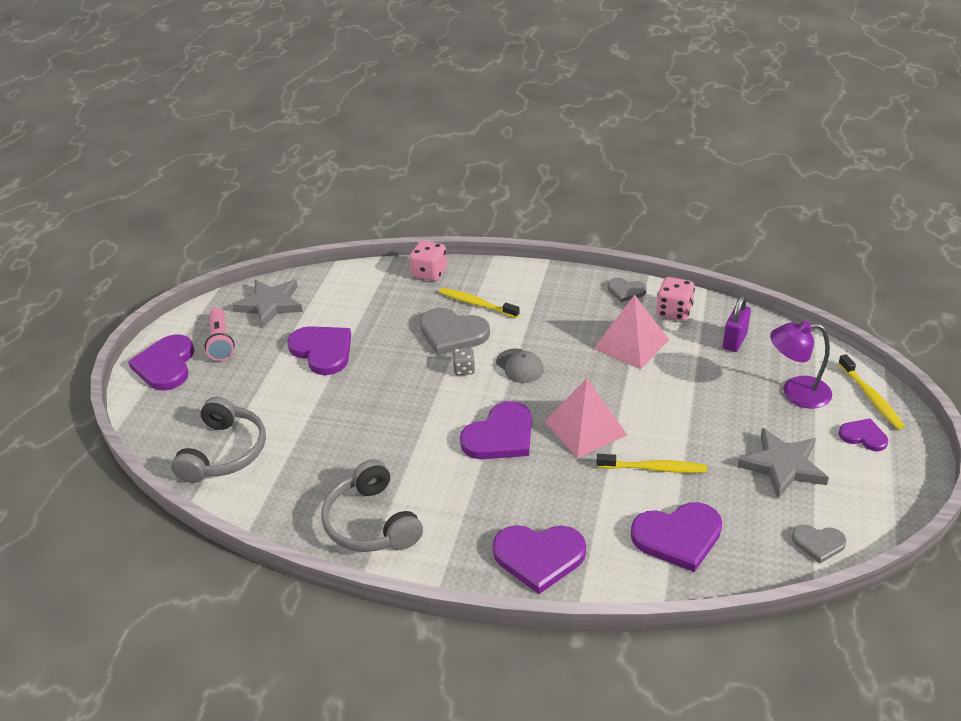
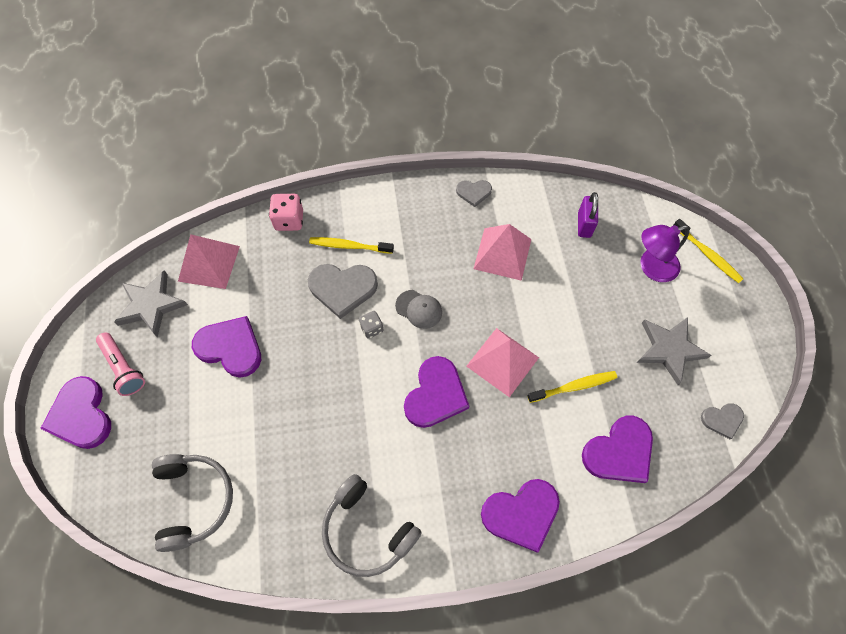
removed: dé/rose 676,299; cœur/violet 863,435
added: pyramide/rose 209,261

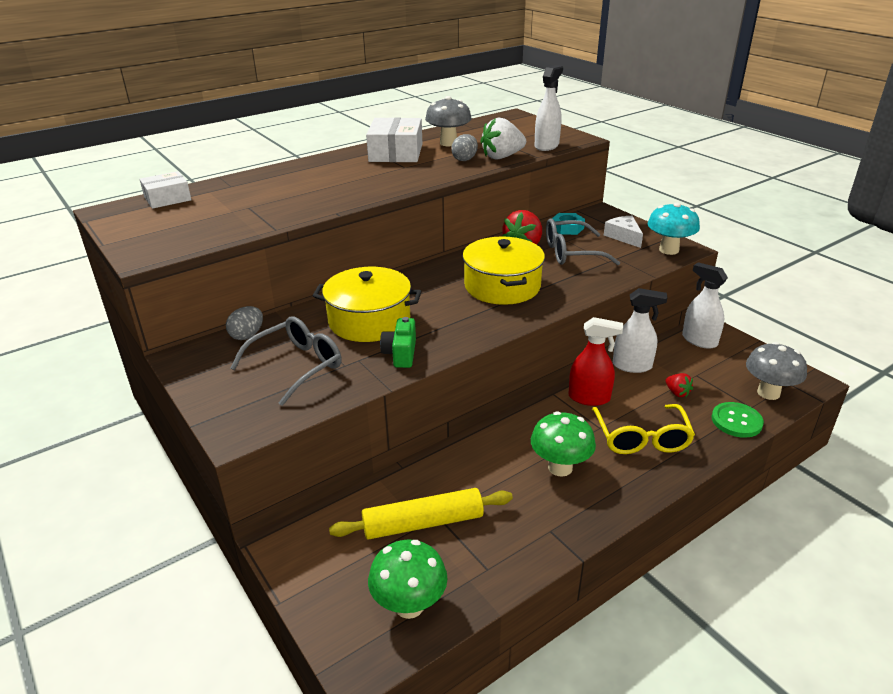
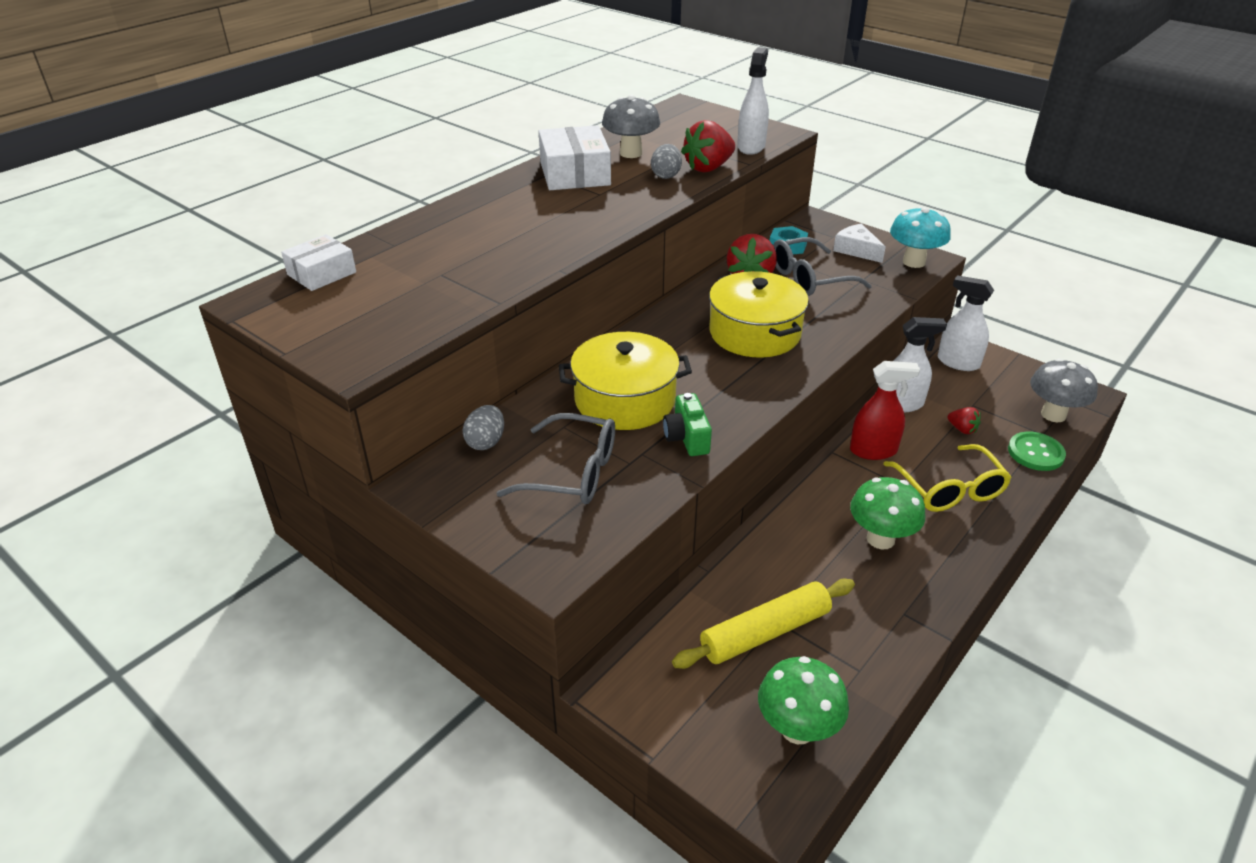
recoloured: fraise/blanc 503,138 to fraise/rouge 708,146
turned: lunettes/gris 286,361 = 555,458 75 degrees clockwise

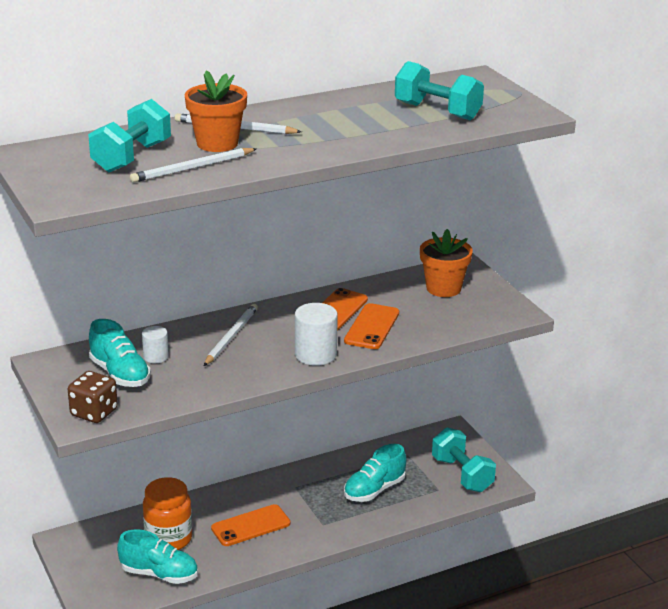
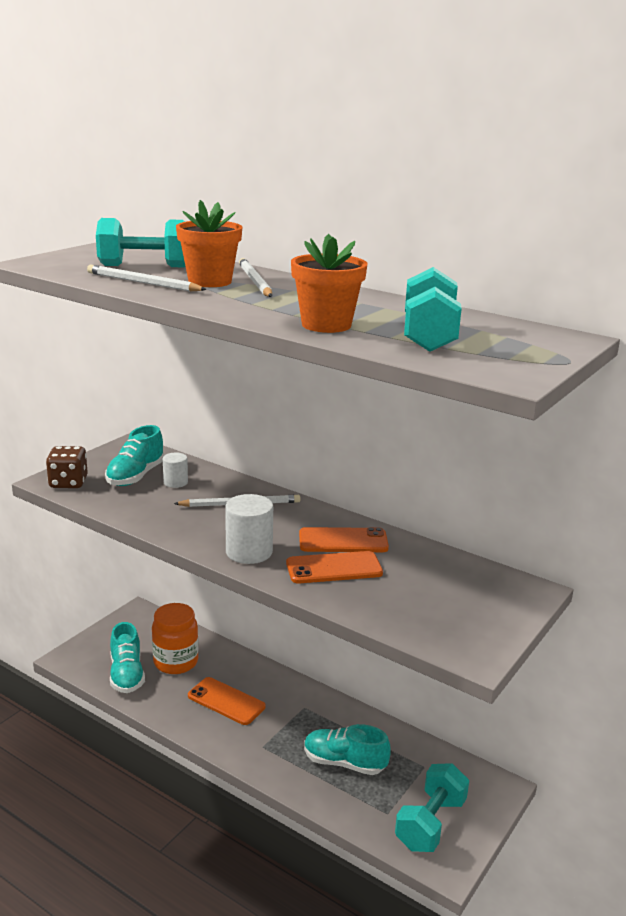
moved: pot de fleurs/orange 446,263 to 329,283

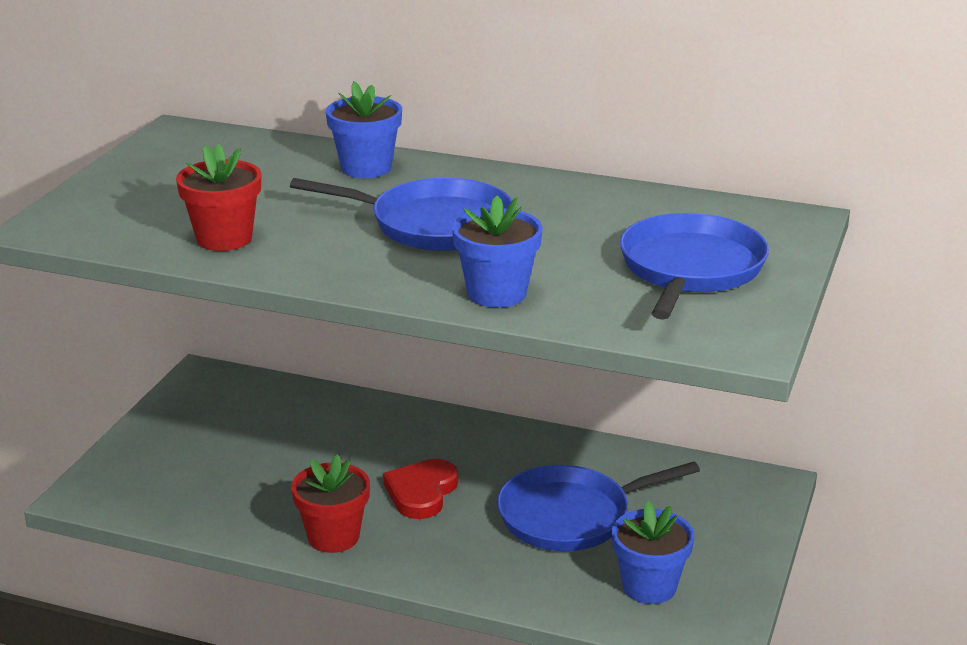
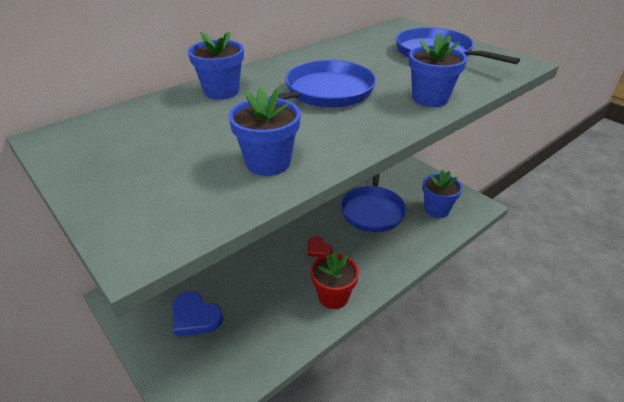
added: cœur/bleu 197,313
recoloured: pot de fleurs/rouge 218,197 to pot de fleurs/bleu 264,131
resized: cœur/rouge 420,489 = 320,246 x0.60

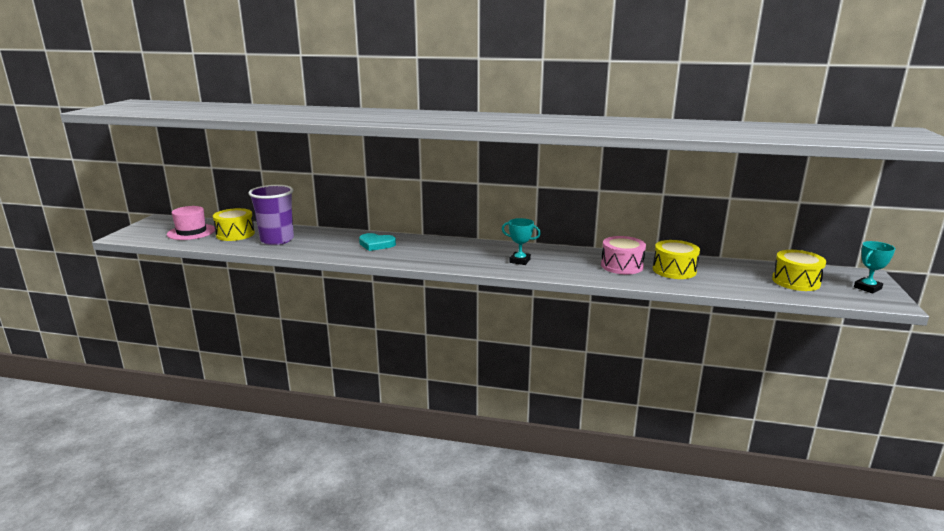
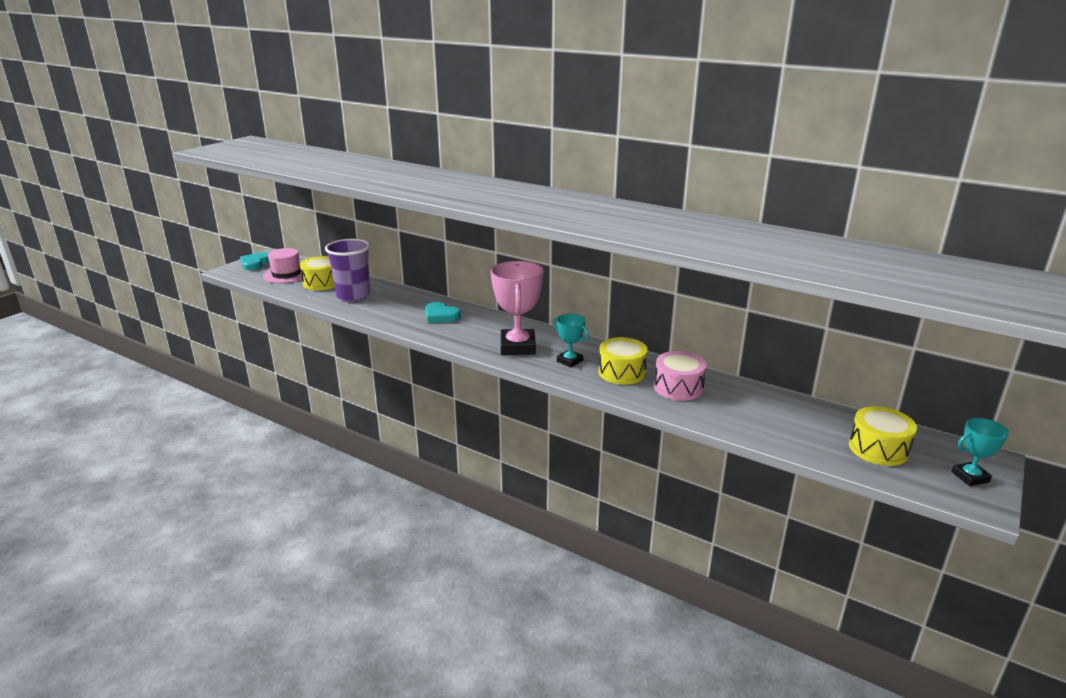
added: cœur/turquoise 254,261; trophée/rose 517,308
moved: tambour/jaune 676,259 to 623,361

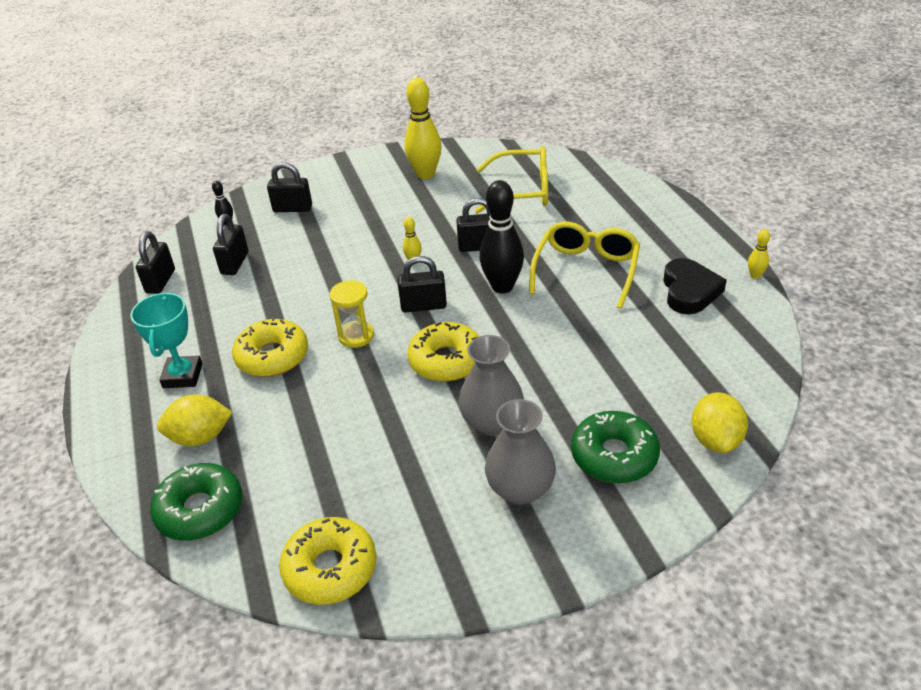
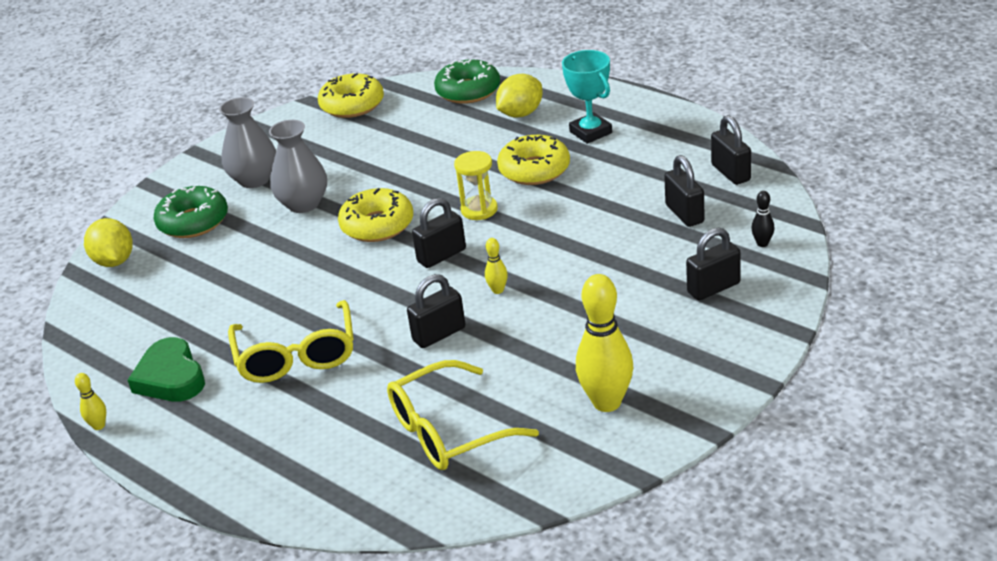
removed: quille/noir 502,236
recoloured: cœur/noir 695,286 to cœur/vert 166,369

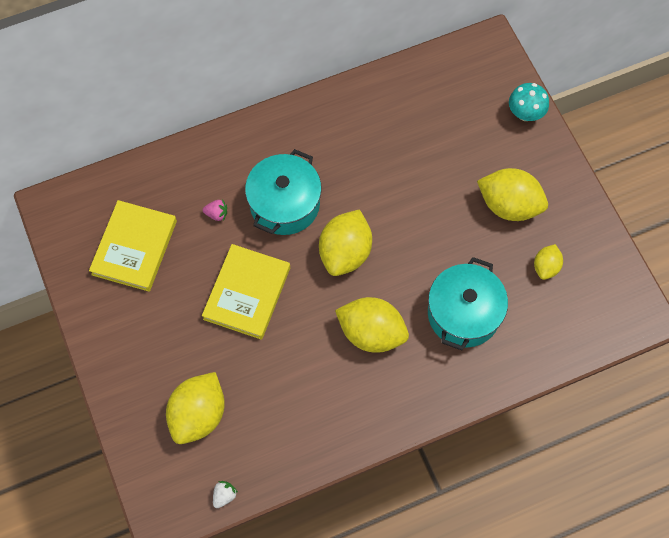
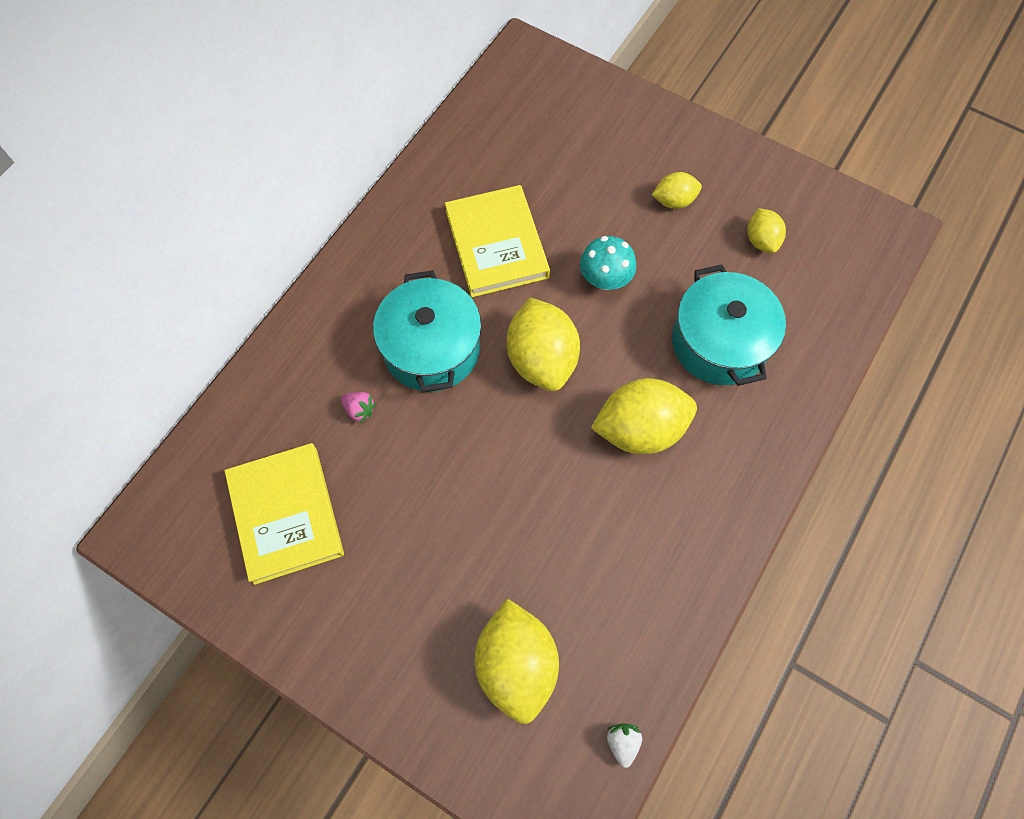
moved: champignon/turquoise 529,102 to 608,263; livre/jaune 246,292 to 497,241
turned: fraise/rose 215,210 = 358,407 60 degrees clockwise
resized: citron/jaune 512,194 = 677,190 x0.54

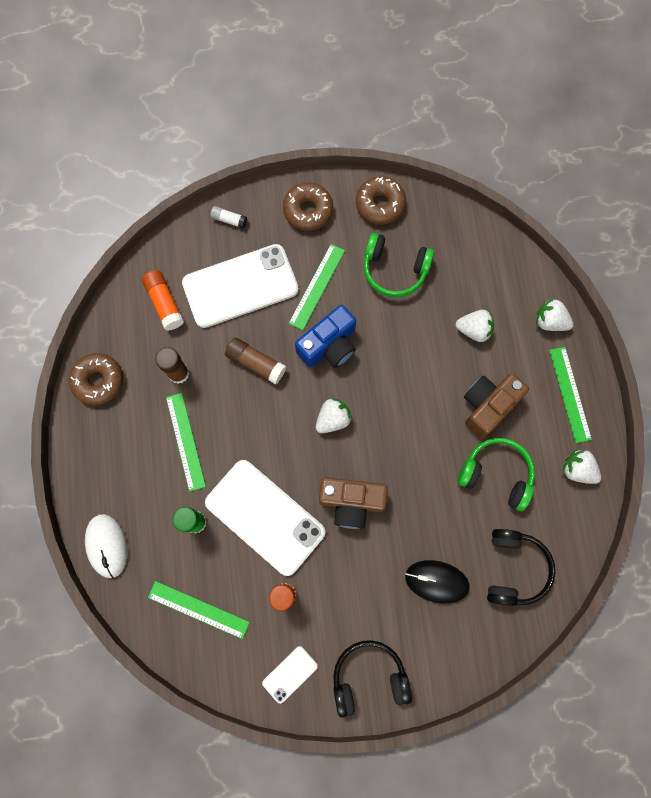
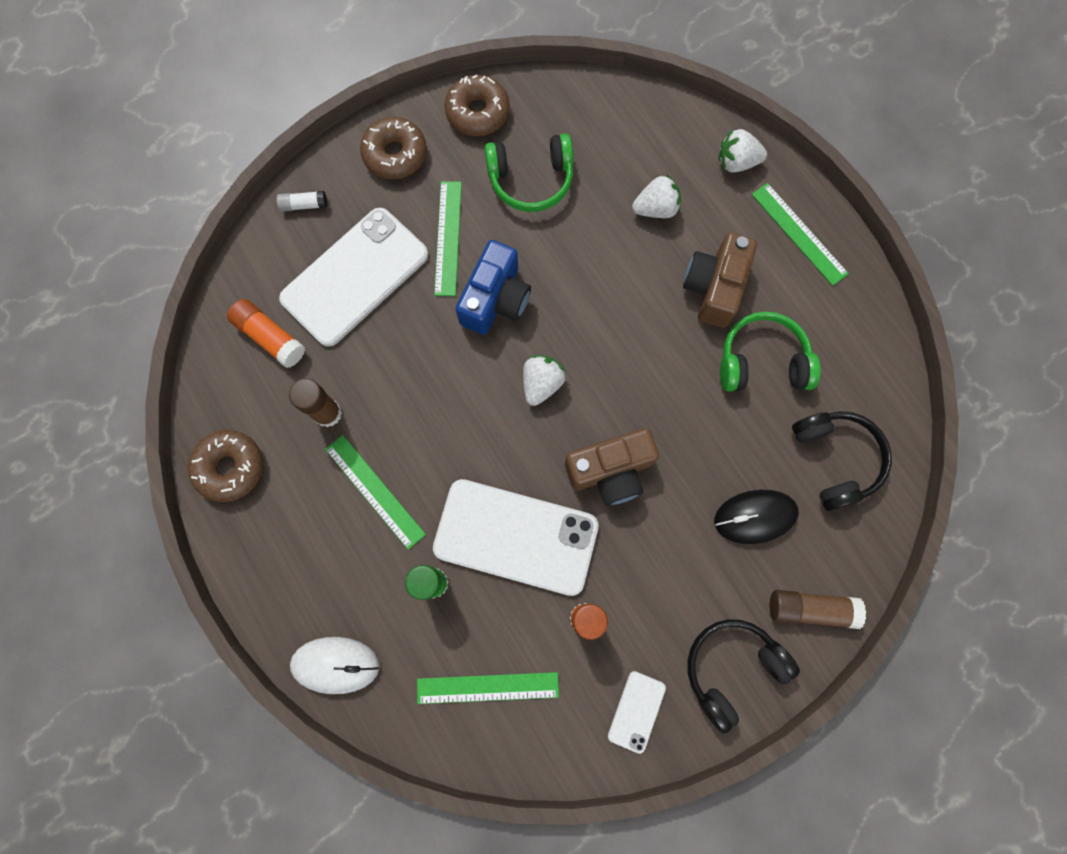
removed: fraise/blanc 581,467
moved: bâton de colle/marron 255,361 to 818,609
turned: souris/blanc 106,546 = 334,665 45 degrees counterclockwise

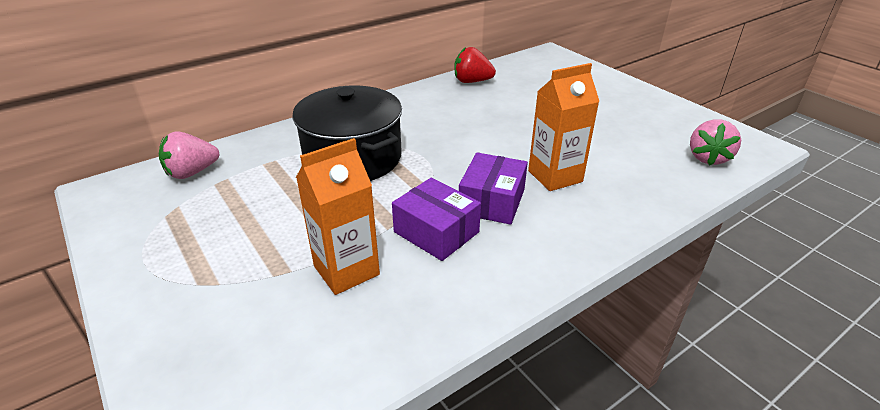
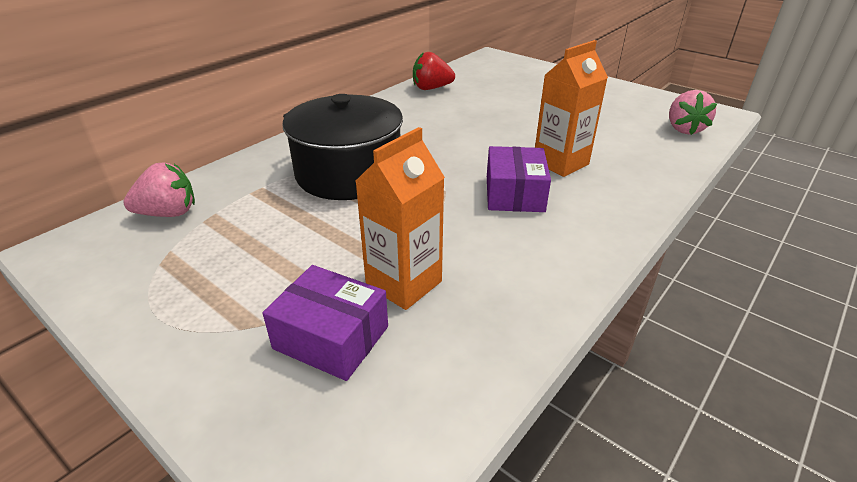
moved: boîte/violet 436,219 to 325,323
turned: fraise/rose 189,155 = 159,190 150 degrees counterclockwise

